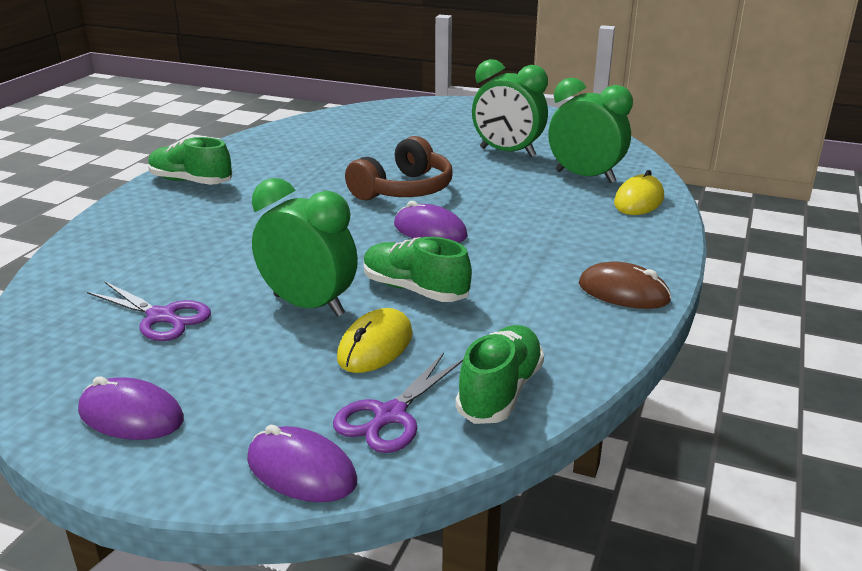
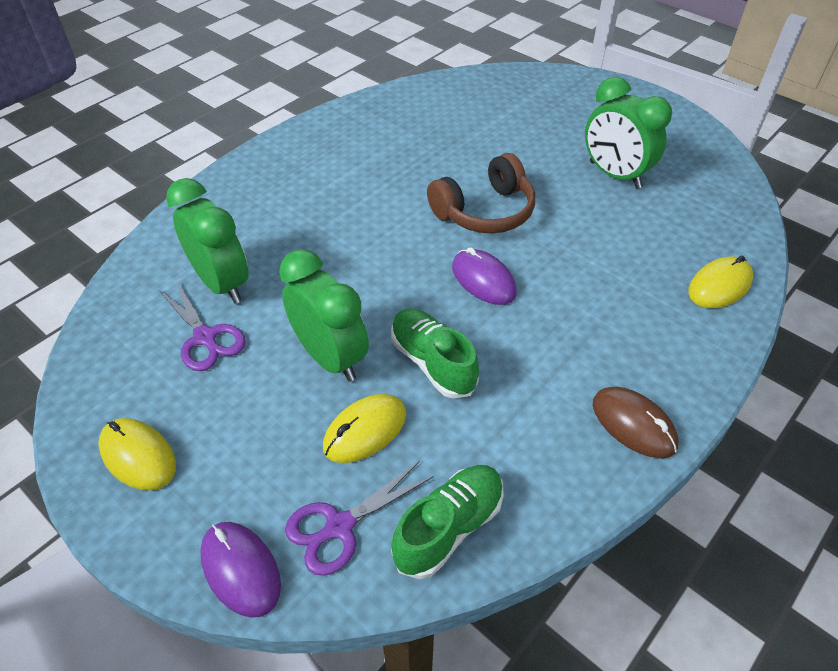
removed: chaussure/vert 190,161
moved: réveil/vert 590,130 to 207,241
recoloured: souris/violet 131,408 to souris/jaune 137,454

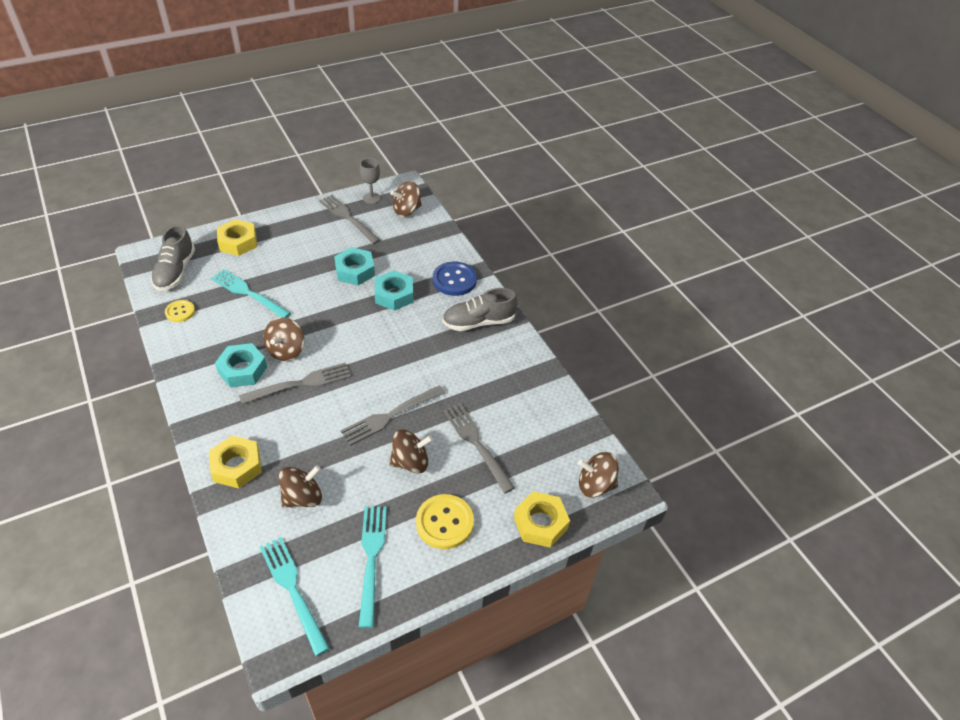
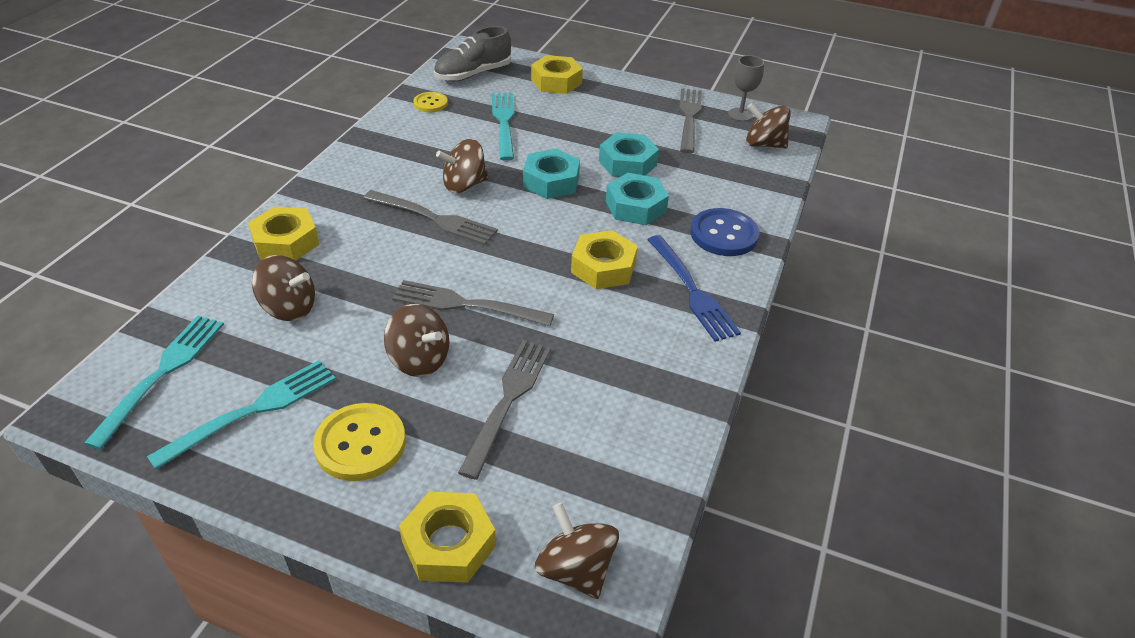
added: écrou/jaune 604,259
moved: écrou/turquoise 241,365 to 551,174
replaced: chaussure/gris 480,309 to fourchette/bleu 694,288

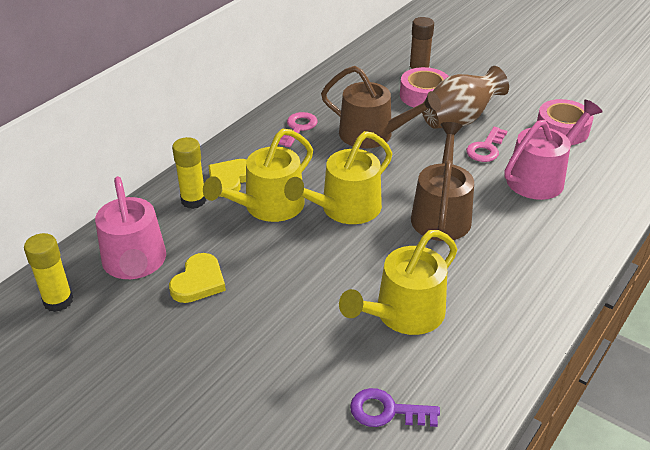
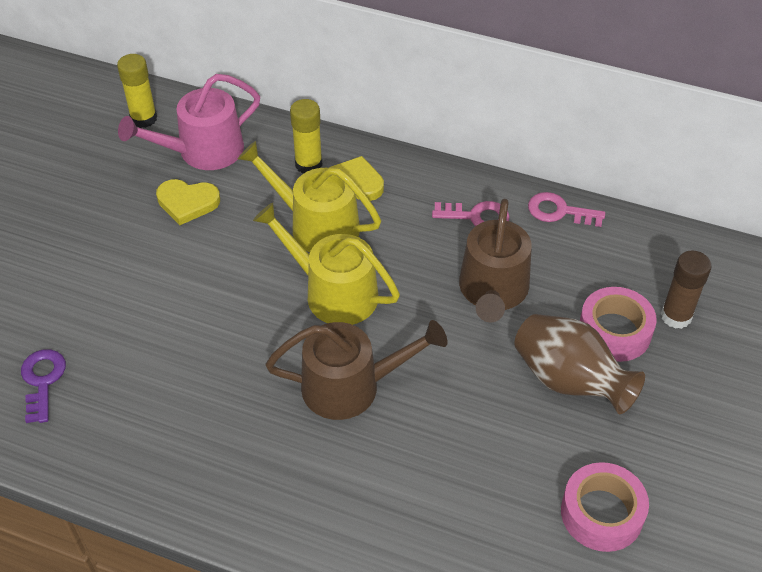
removed: arrosoir/rose 553,150; arrosoir/jaune 398,282
moved: clé/rose 486,144 to 566,209

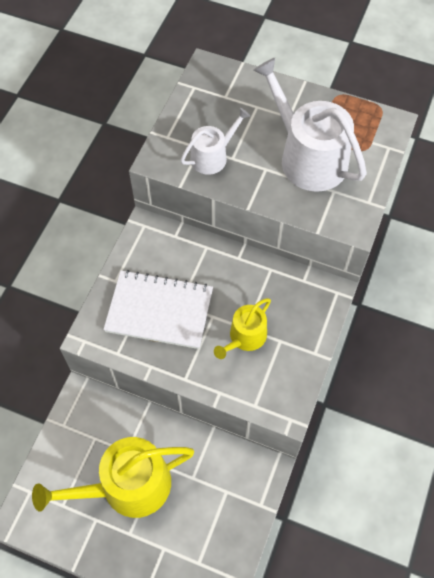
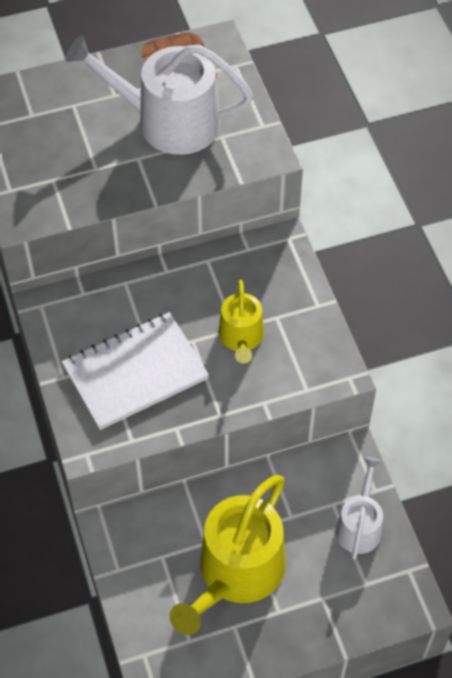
moved: arrosoir/blanc 215,141 to 359,508

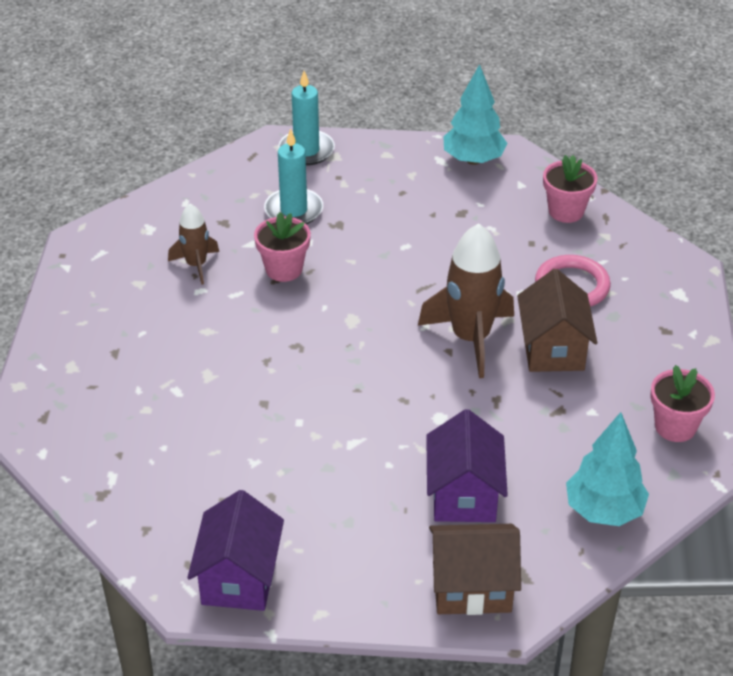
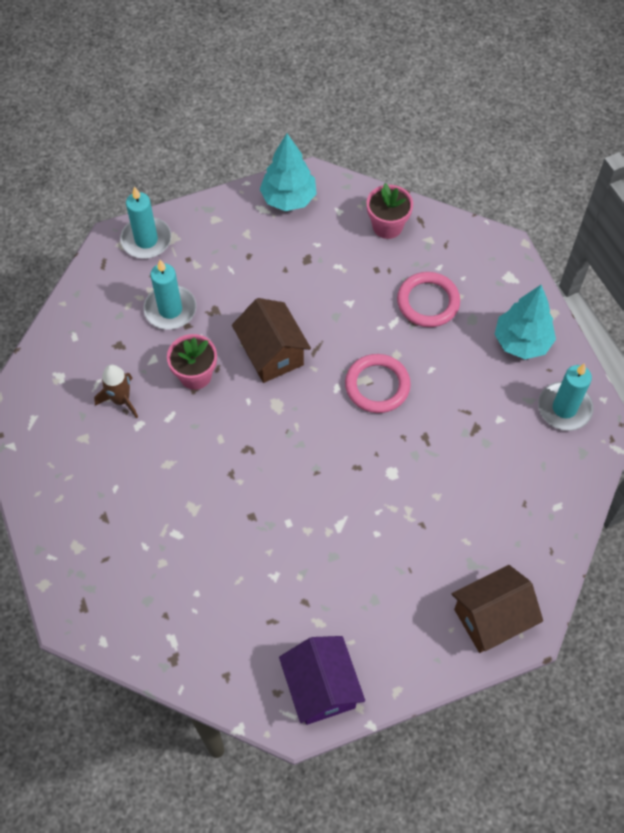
removed: maison/violet 467,465
moved: maison/marron 557,320 to 271,340; arbre/turquoise 607,469 to 525,322
replaced: fusée/marron 466,300 to anneau/rose 378,383; pot de fleurs/rose 682,403 to bougie/turquoise 565,397

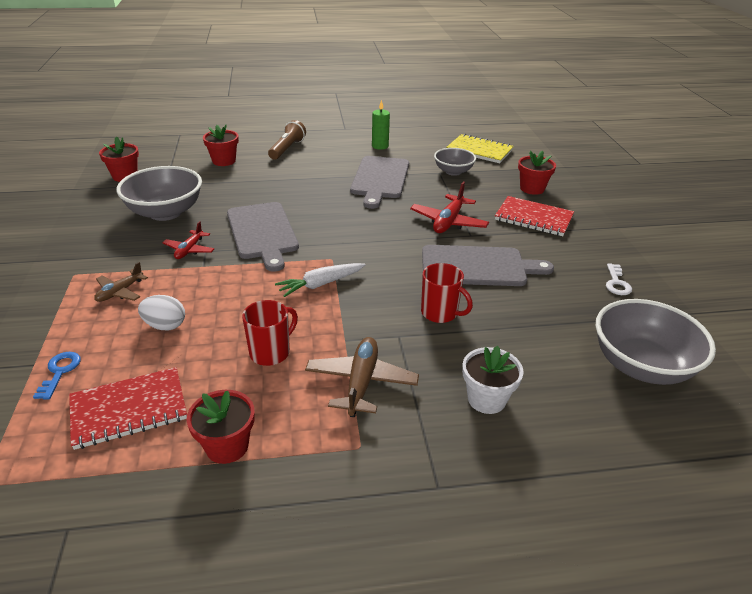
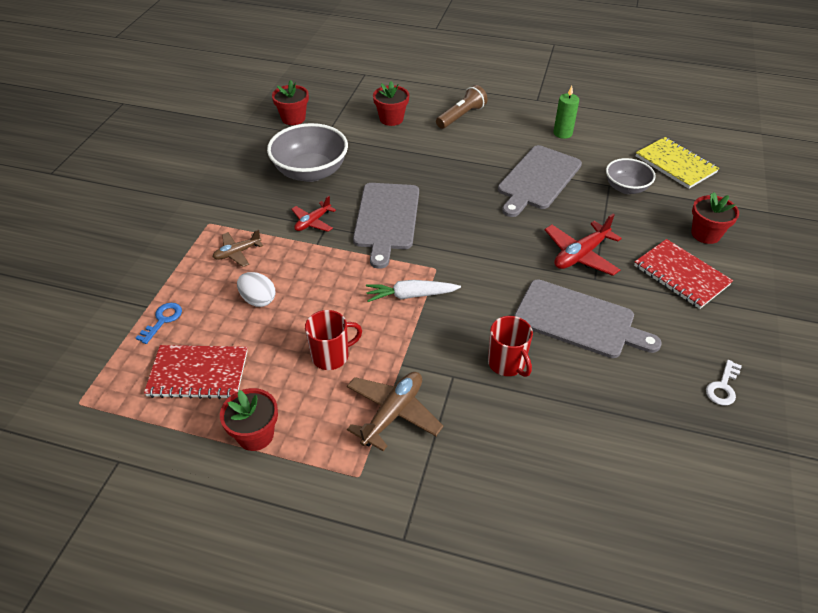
removed: bol/gris 656,342; pot de fleurs/blanc 493,380

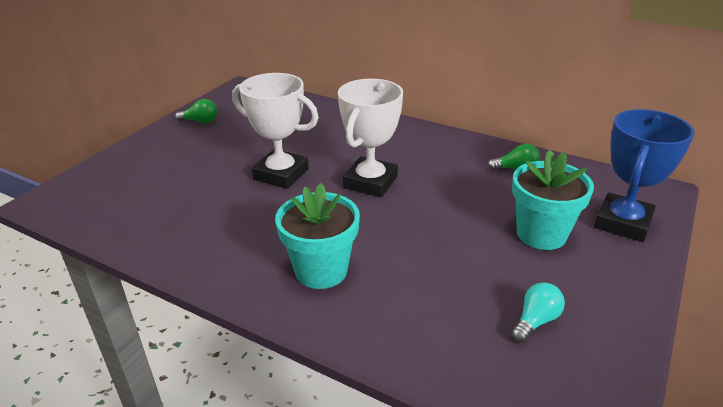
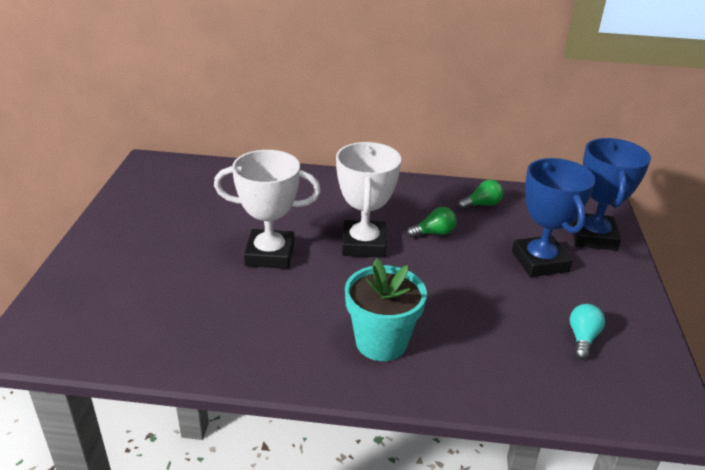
moved: ampoule/vert 196,111 to 432,222
replaced: pot de fleurs/turquoise 553,200 to trophée/bleu 554,217

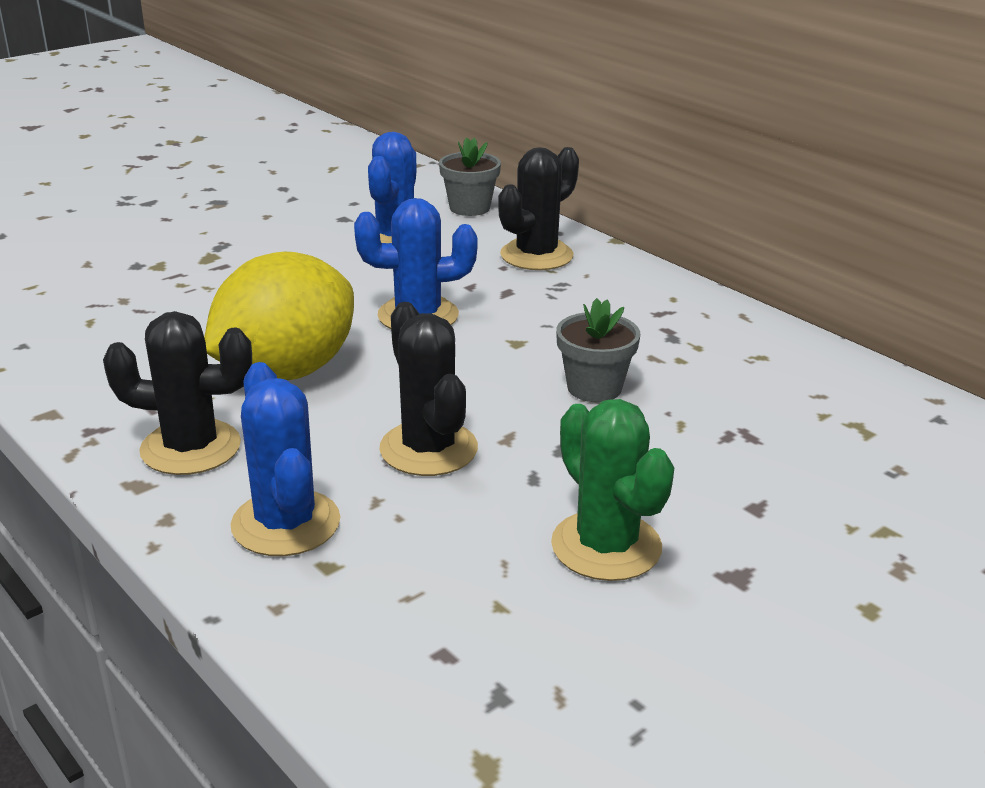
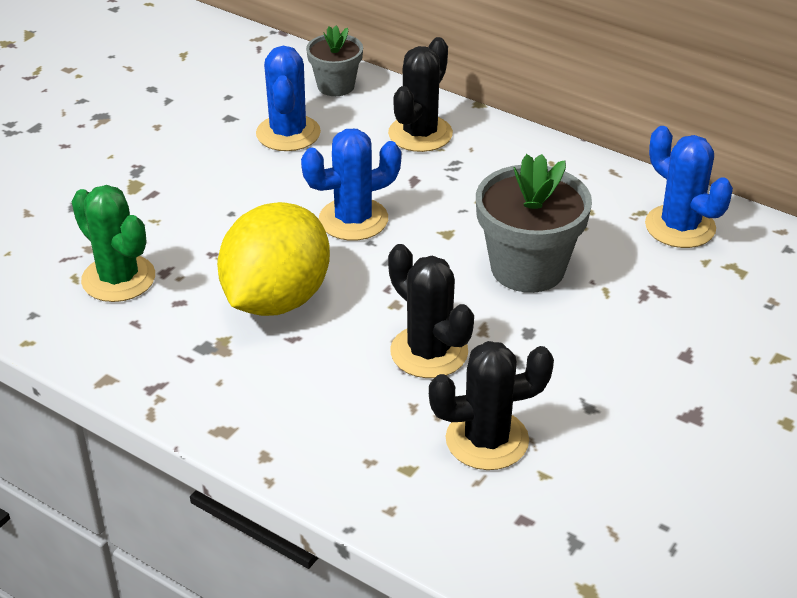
moved: cactus/noir 177,393 to 491,405; cactus/bleu 285,459 to 689,187; cactus/vert 612,490 to 113,243
resized: pot de fleurs/gris 598,350 = 534,223 x1.69

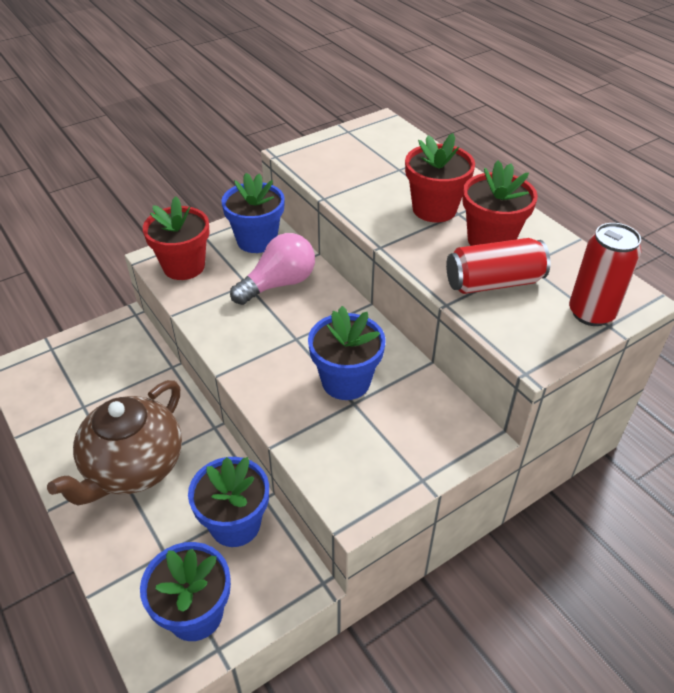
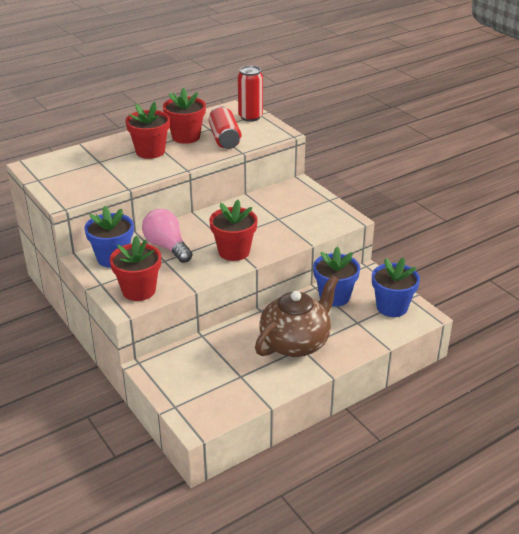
removed: pot de fleurs/bleu 347,353
added: pot de fleurs/rouge 233,230
turned: théière/marron 114,443 = 297,316 75 degrees counterclockwise

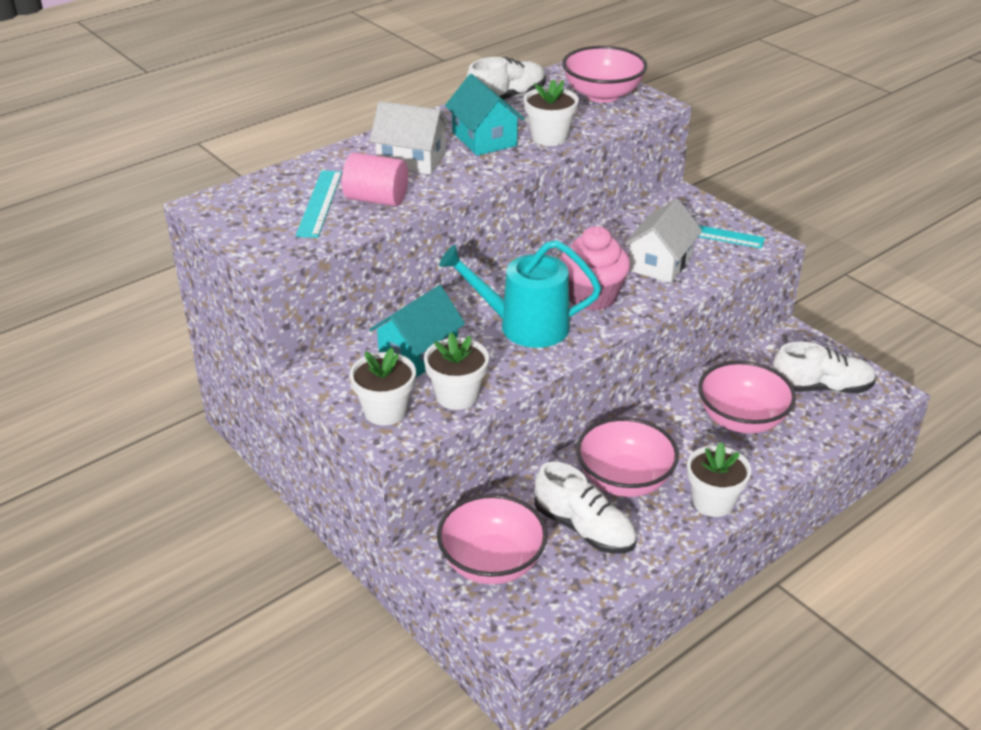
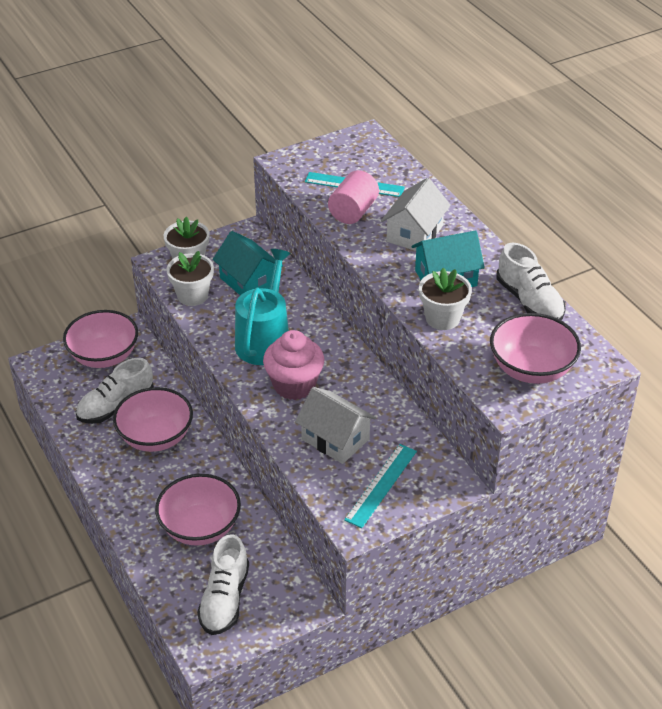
removed: pot de fleurs/blanc 719,479

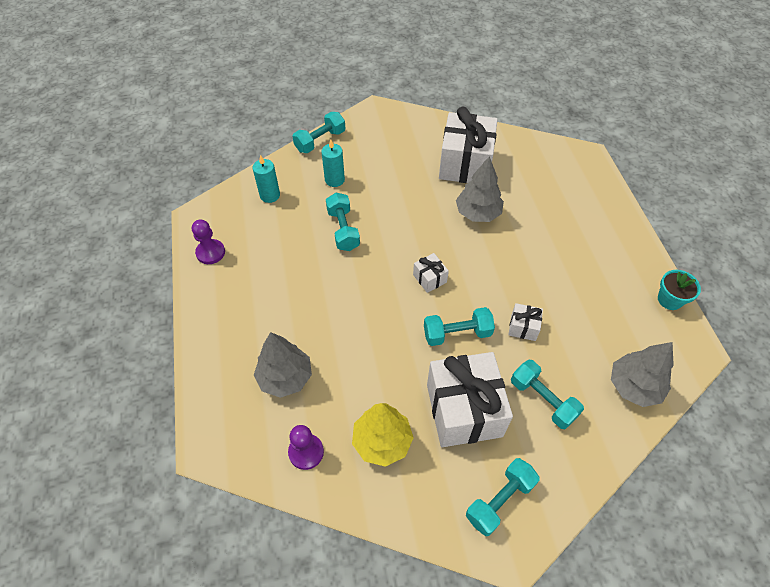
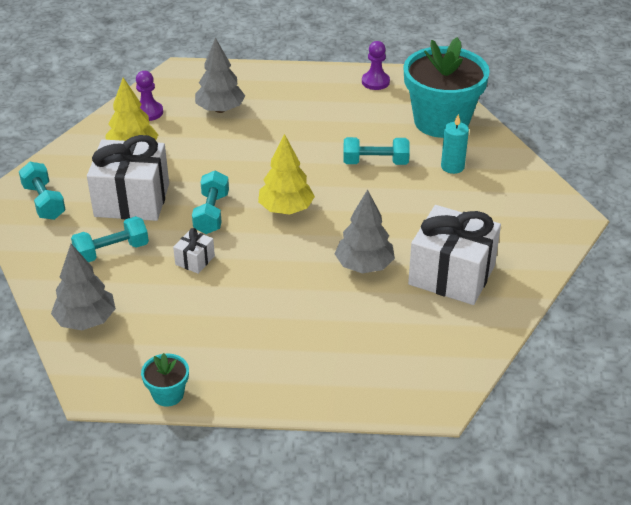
removed: haltère/turquoise 319,132
replaced: bougie/turquoise 266,179 to pot de fleurs/turquoise 446,87; cadeau/blanc 431,273 to arbre/jaune 286,174

